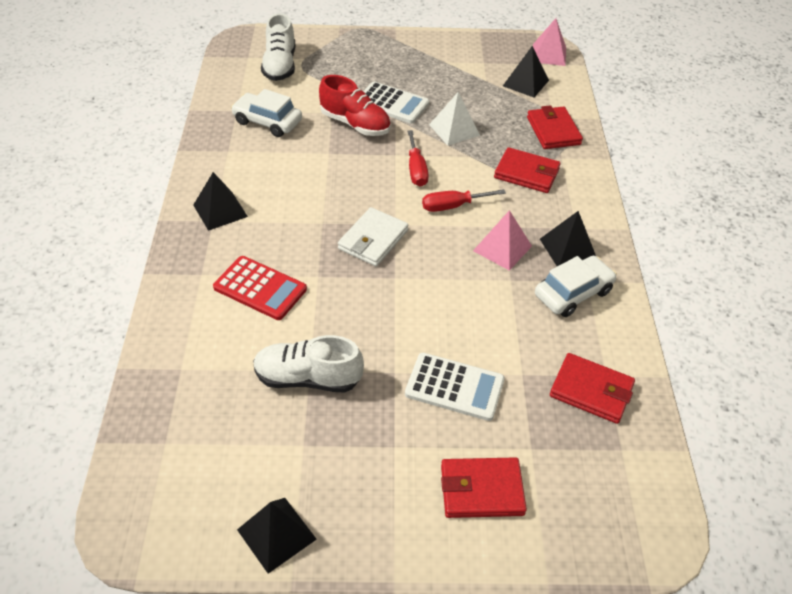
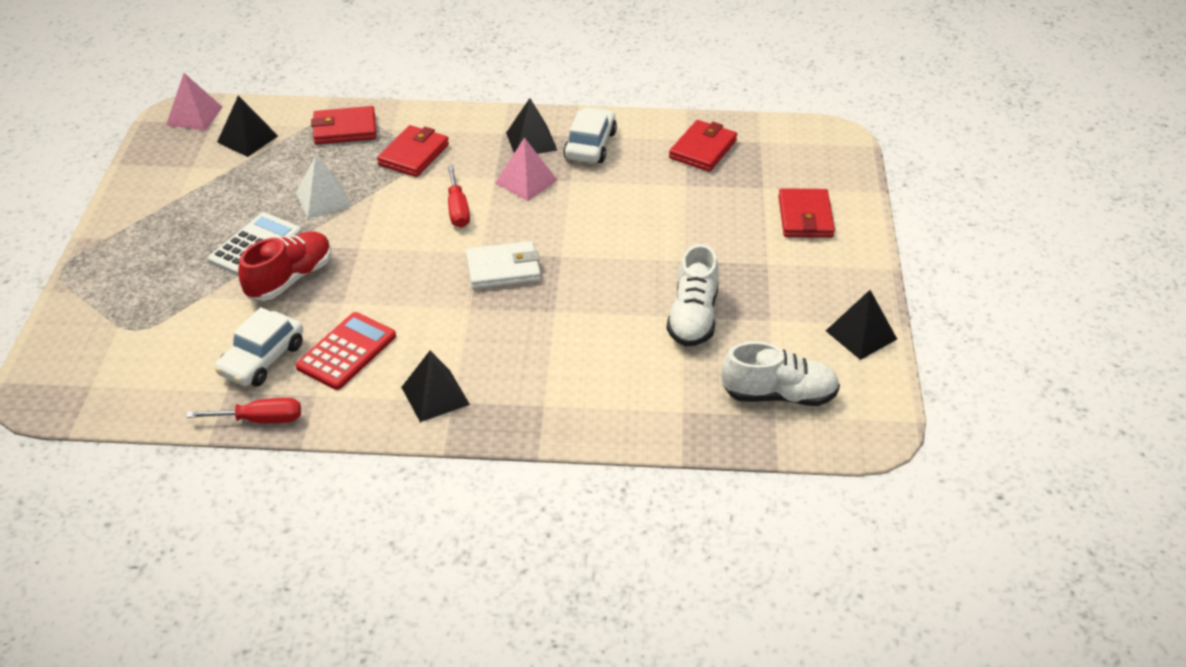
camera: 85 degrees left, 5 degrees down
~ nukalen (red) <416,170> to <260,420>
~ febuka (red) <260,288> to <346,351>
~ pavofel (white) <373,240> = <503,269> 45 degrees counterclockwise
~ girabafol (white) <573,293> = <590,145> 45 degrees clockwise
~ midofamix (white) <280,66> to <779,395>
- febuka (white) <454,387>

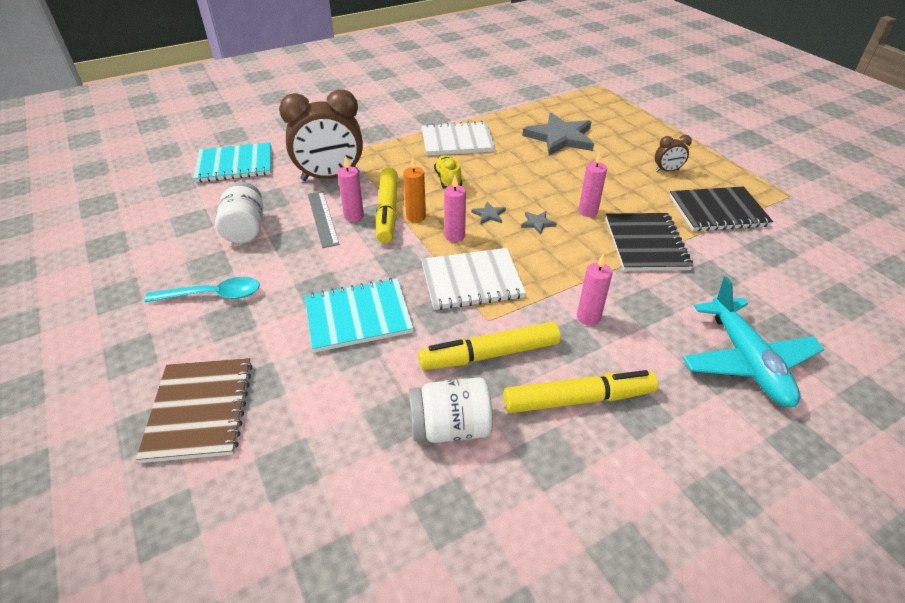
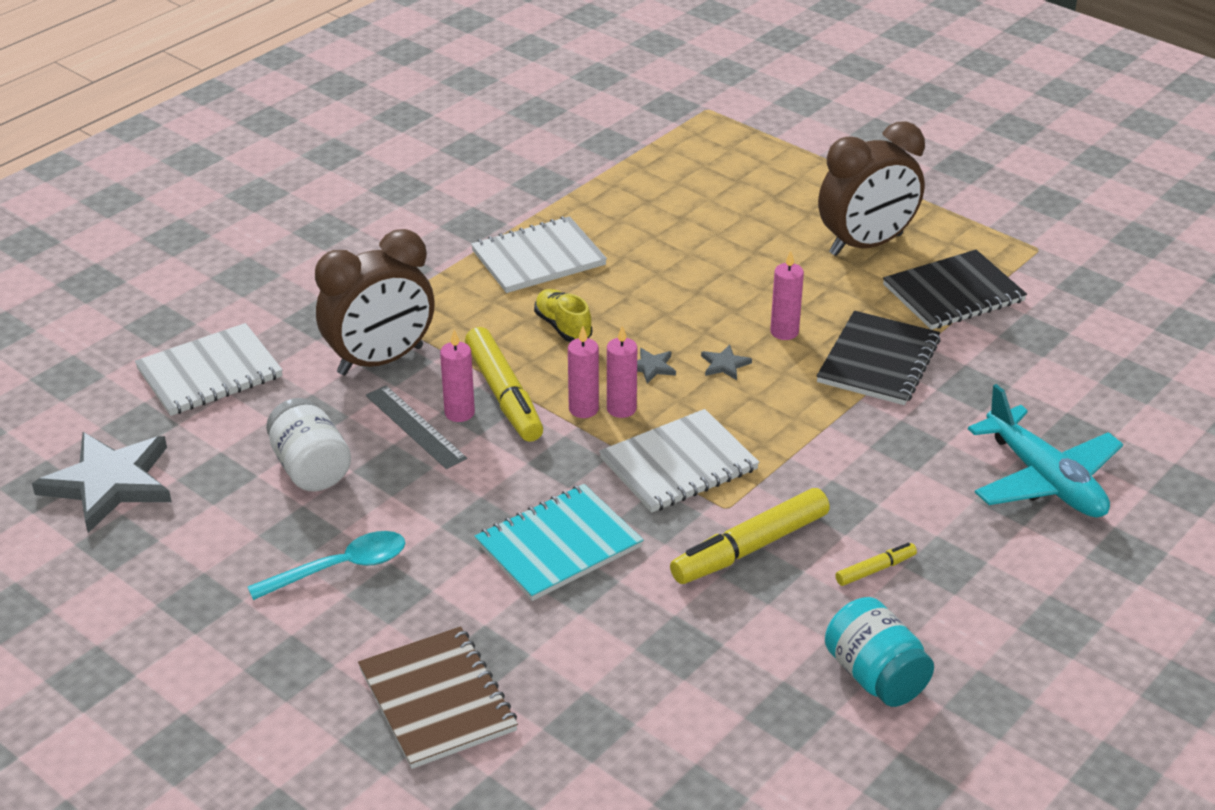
camera: 20 degrees left, 5 degrees down
~ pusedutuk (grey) <560,137> to <109,483>
~ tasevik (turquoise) <235,164> to tasevik (white) <209,373>
~ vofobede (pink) <588,317> to <583,409>
~ tasevik (black) <645,243> = <878,361> 45 degrees clockwise
~ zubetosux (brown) <667,171> = <866,245> x2.26
+ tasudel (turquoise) <875,676>
~ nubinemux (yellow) <578,399> = <875,569> x0.49
- vofobede (orange) <416,217>
- tasudel (white) <450,427>

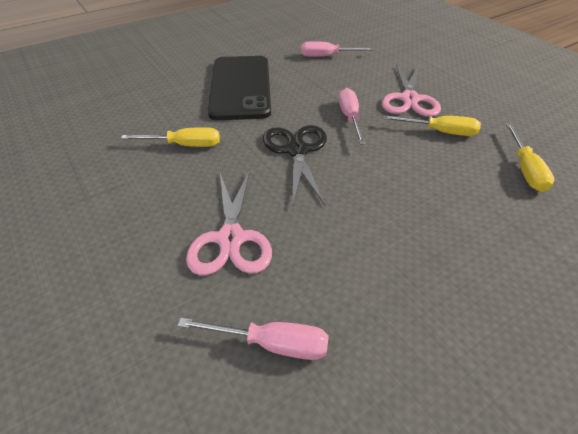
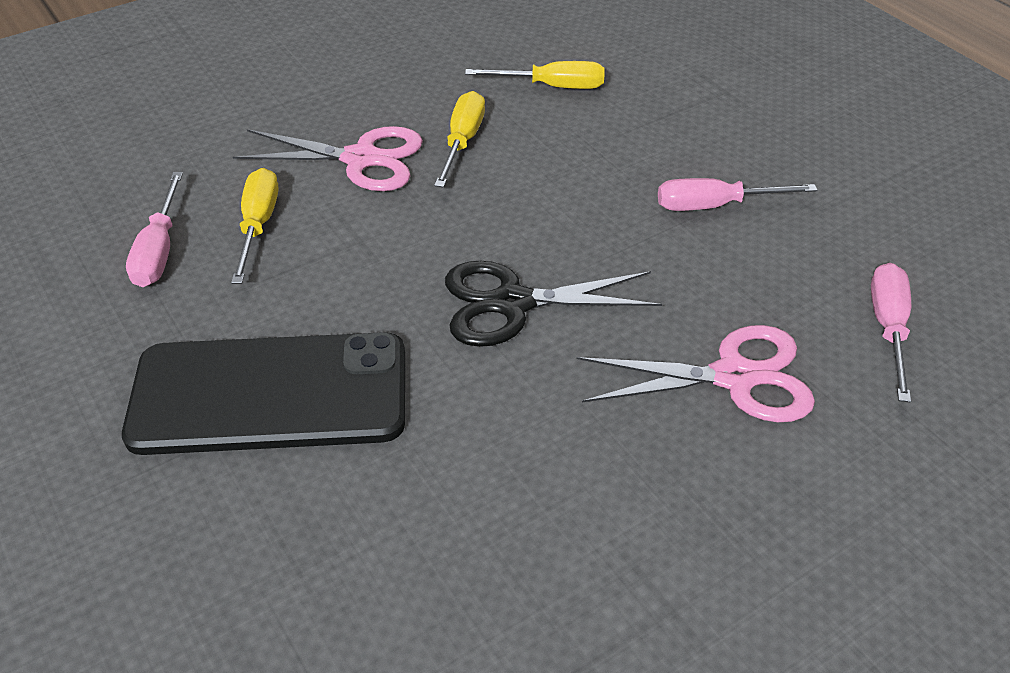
camera: 90 degrees left, 0 degrees up
~ nukalen (yellow) <184,145> to <258,225>
~ nukalen (pink) <350,118> to <715,206>

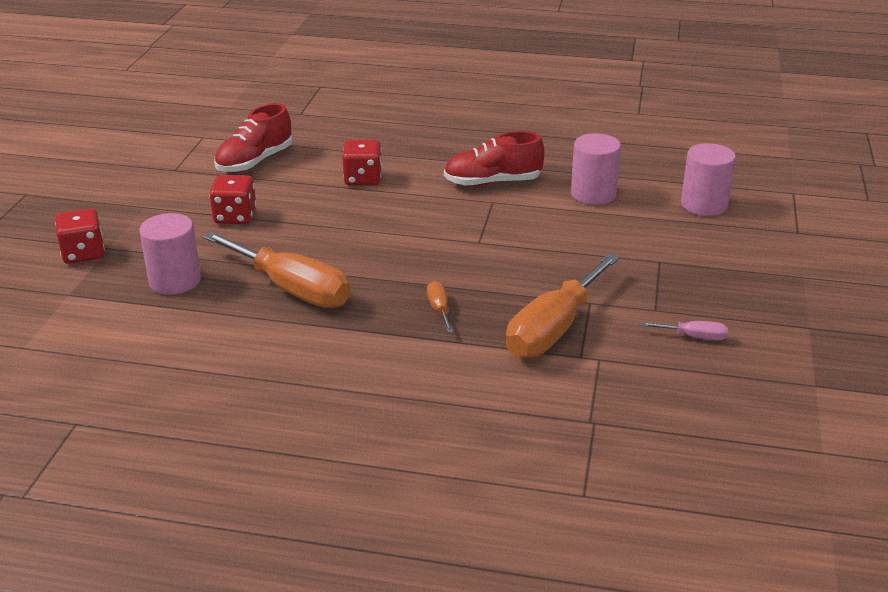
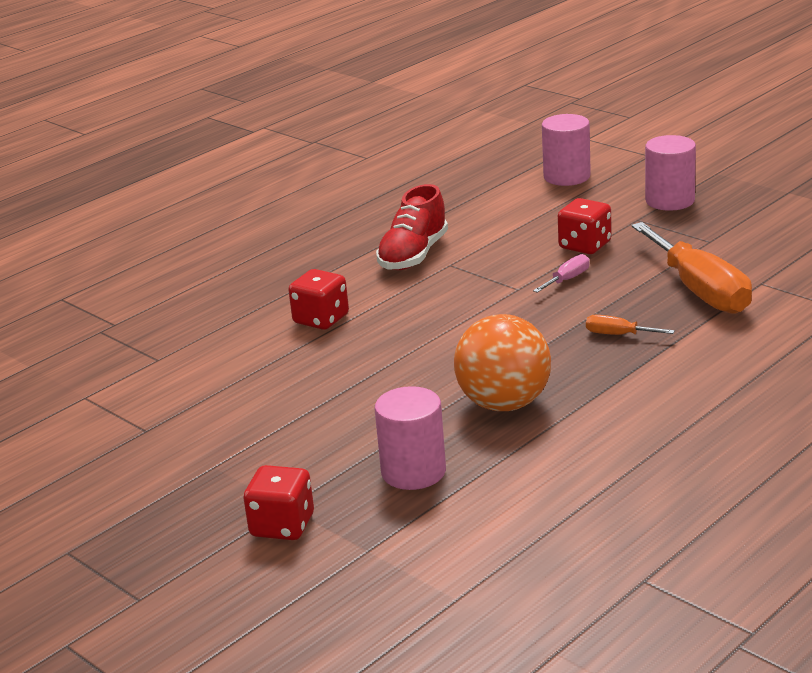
camera: 55 degrees left, 5 degrees down
~ nukalen (orange) <292,289> to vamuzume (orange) <504,404>
~ nukalen (pink) <694,337> to <567,279>
~ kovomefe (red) <235,217> to <585,245>
~ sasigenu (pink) <593,194> to <670,201>
- midofamix (red) <255,162>

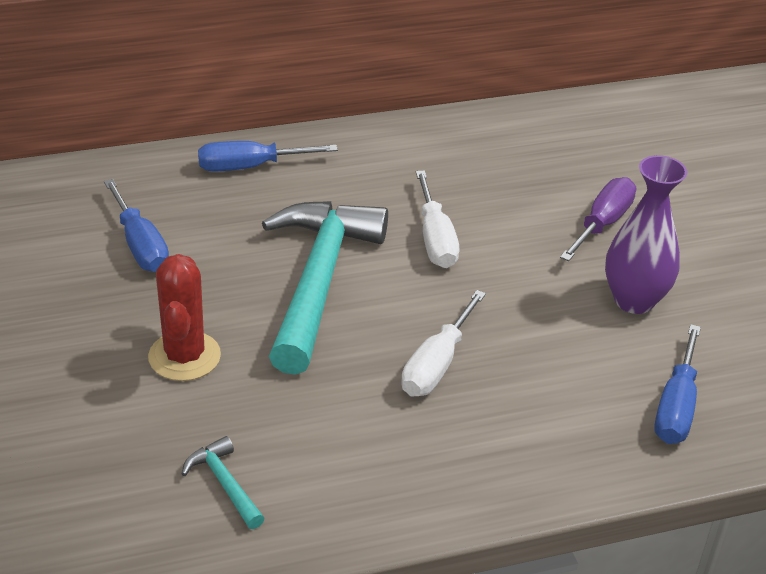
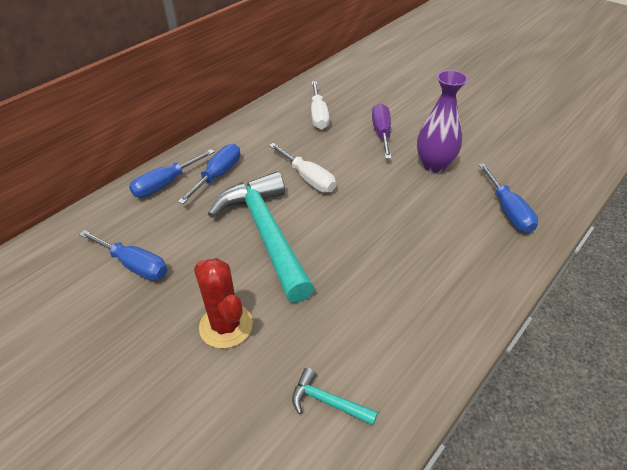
camera: 30 degrees left, 5 degrees up
+ nukalen (blue) <218,175>
~ nukalen (white) <436,364> to <318,115>

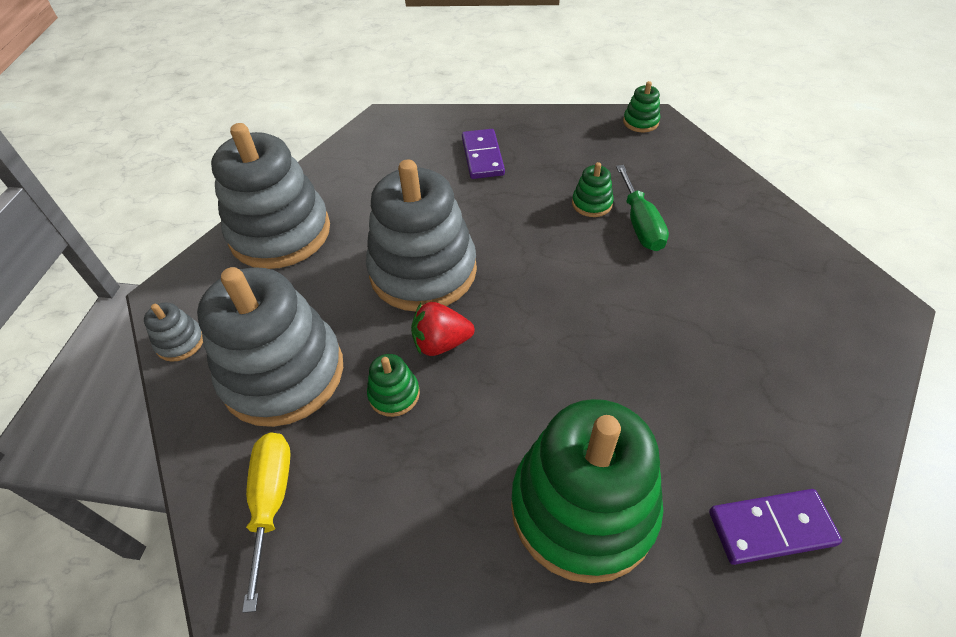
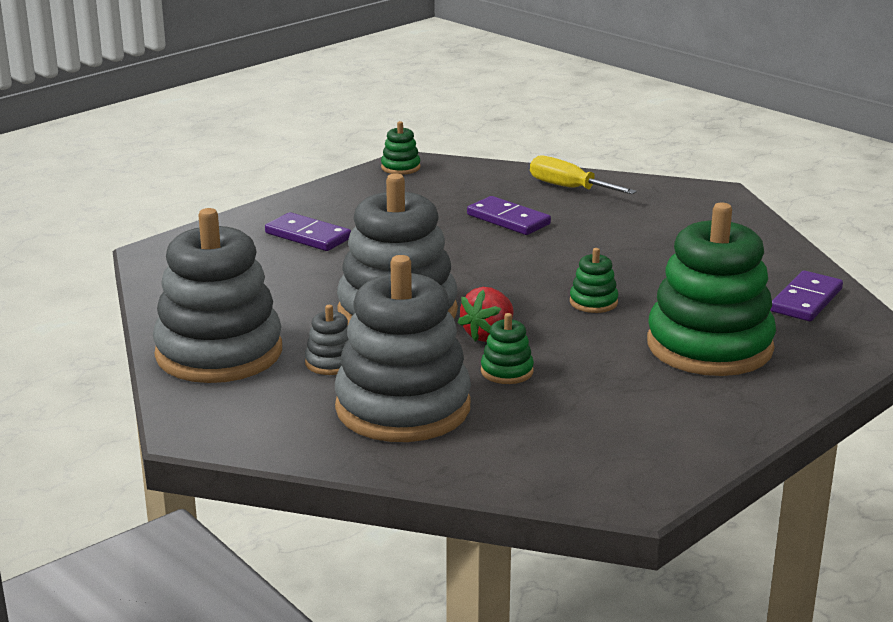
camera: 50 degrees left, 25 degrees down
~ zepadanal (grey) <180,342> to <331,362>
~ nukalen (green) <640,224> to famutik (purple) <508,219>
~ nukalen (yellow) <271,501> to <569,188>
~ zepadanal (green) <592,204> to <593,302>

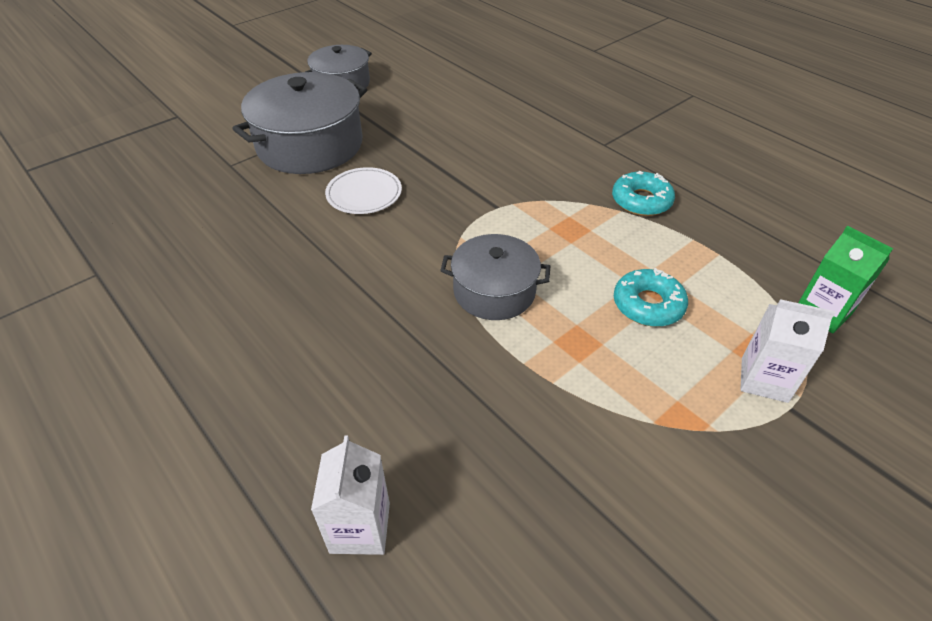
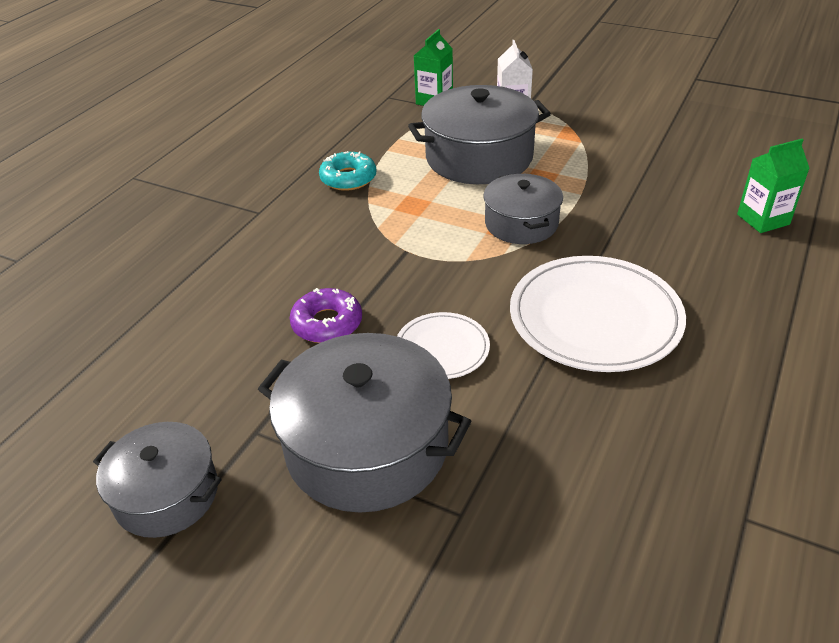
camera: 110 degrees left, 5 degrees down
+ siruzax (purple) <327,323>
~ siruzax (turquoise) <648,305> to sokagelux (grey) <479,157>
+ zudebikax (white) <595,318>
~ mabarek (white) <360,527> to mabarek (green) <763,219>

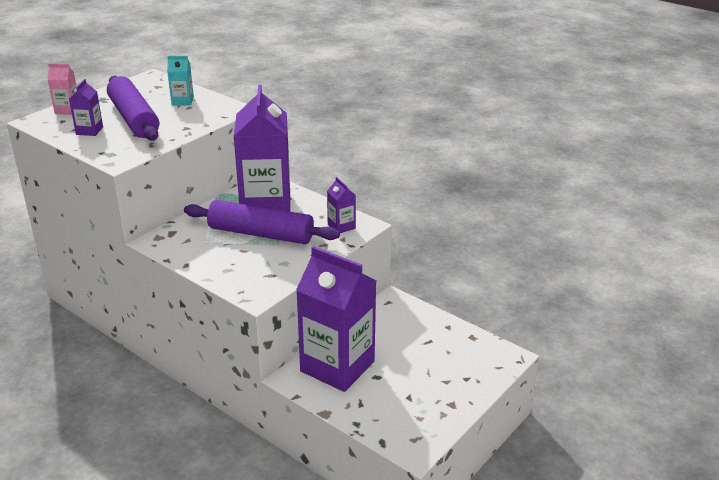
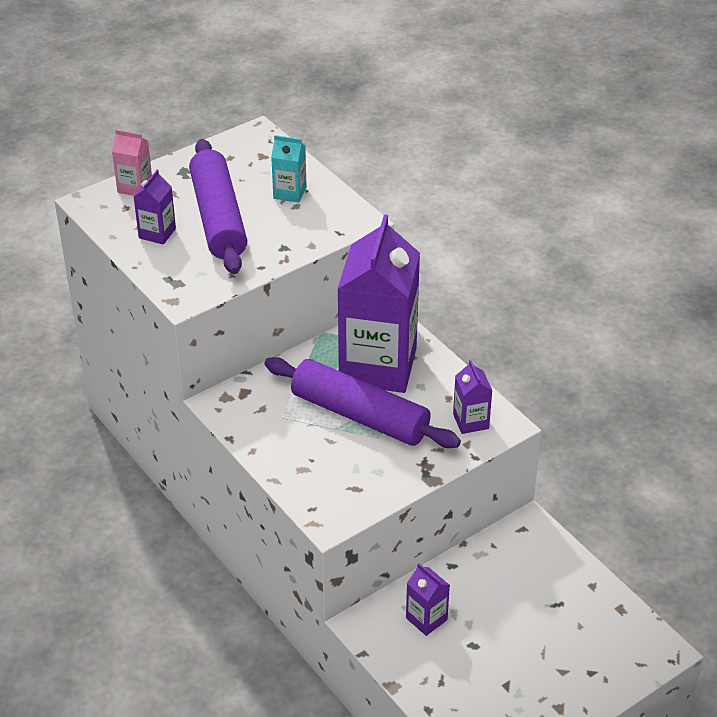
camera: 15 degrees right, 10 degrees up
~ mabarek (purple) <337,366> = <426,619> x0.42

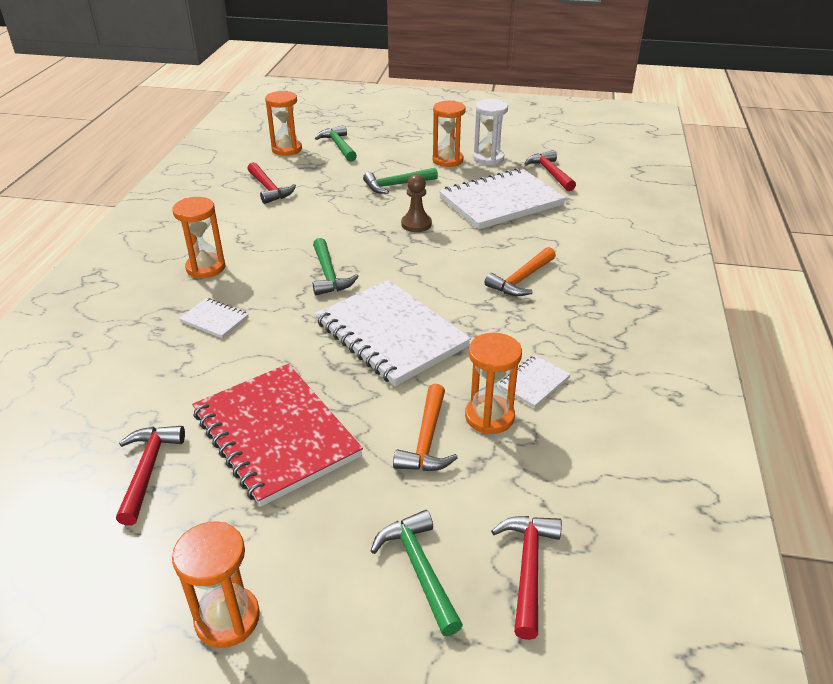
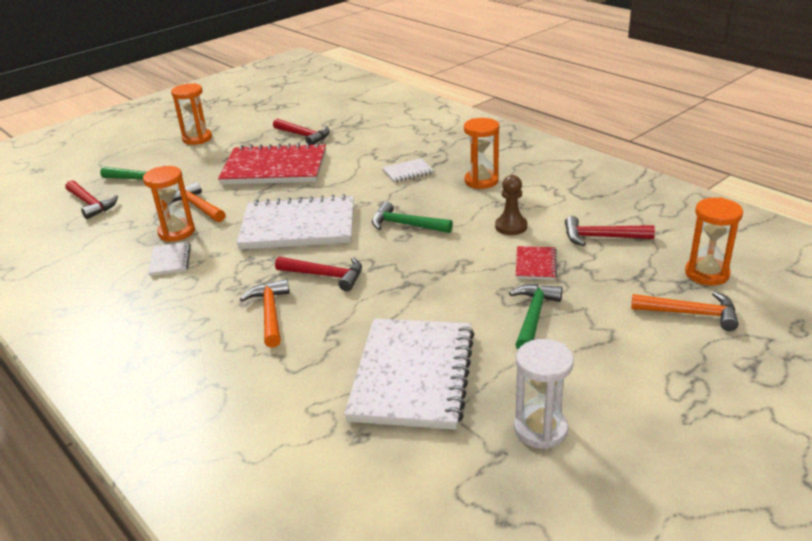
camera: 130 degrees right, 5 degrees down
~ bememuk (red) <550,173> to <325,276>
~ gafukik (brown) <416,224> to <511,226>
+ tasevik (red) <535,264>
~ bememuk (green) <339,146> to bememuk (orange) <690,314>
- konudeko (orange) <447,160>

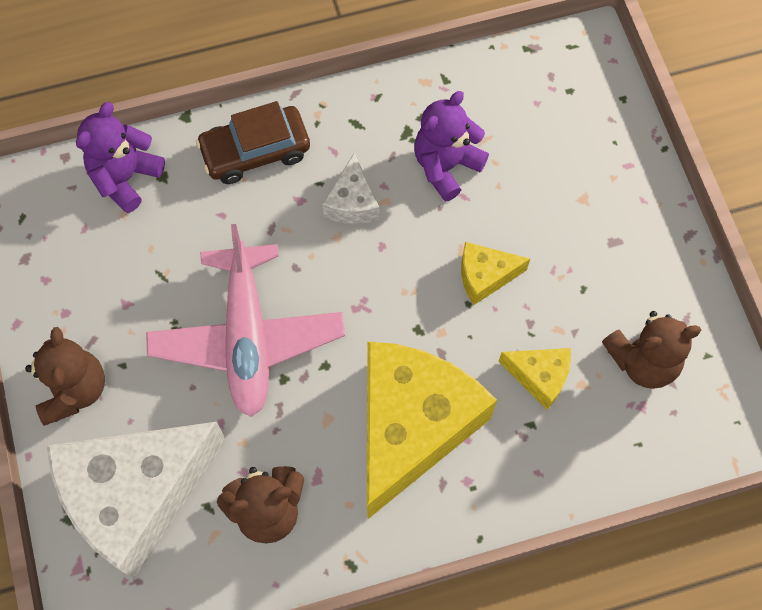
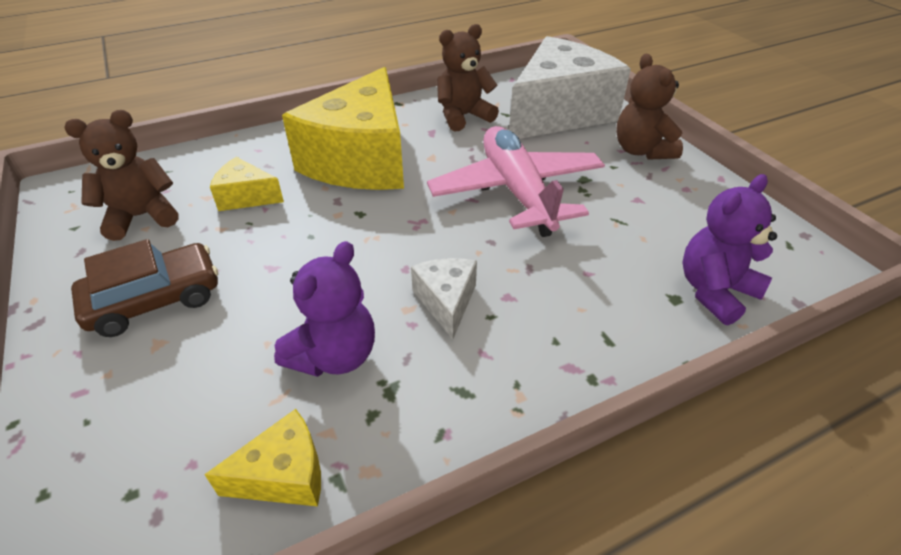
camera: 170 degrees right, 25 degrees down
~ girabafol (brown) <255,151> to <155,300>
~ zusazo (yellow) <485,276> to <284,475>
~ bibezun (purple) <125,177> = <714,291> 150 degrees counterclockwise

